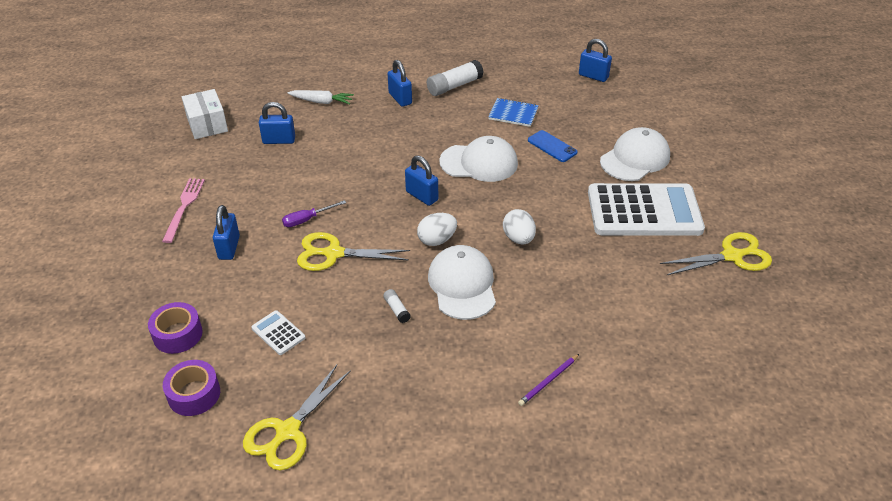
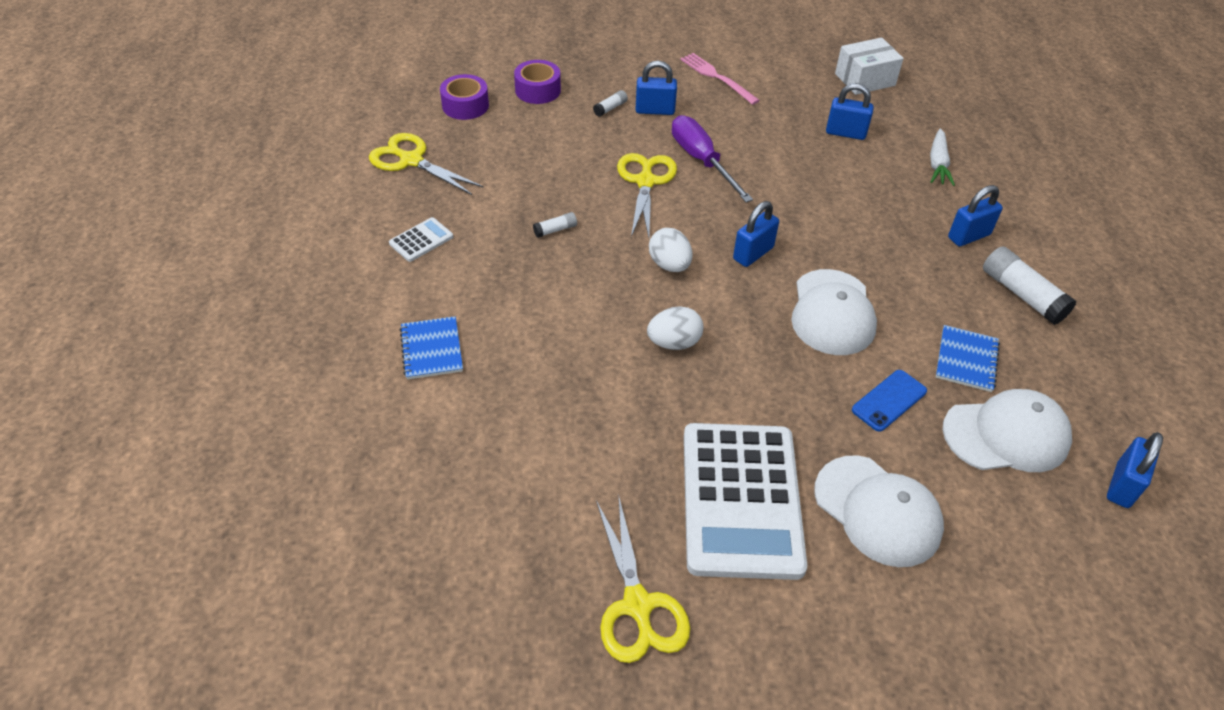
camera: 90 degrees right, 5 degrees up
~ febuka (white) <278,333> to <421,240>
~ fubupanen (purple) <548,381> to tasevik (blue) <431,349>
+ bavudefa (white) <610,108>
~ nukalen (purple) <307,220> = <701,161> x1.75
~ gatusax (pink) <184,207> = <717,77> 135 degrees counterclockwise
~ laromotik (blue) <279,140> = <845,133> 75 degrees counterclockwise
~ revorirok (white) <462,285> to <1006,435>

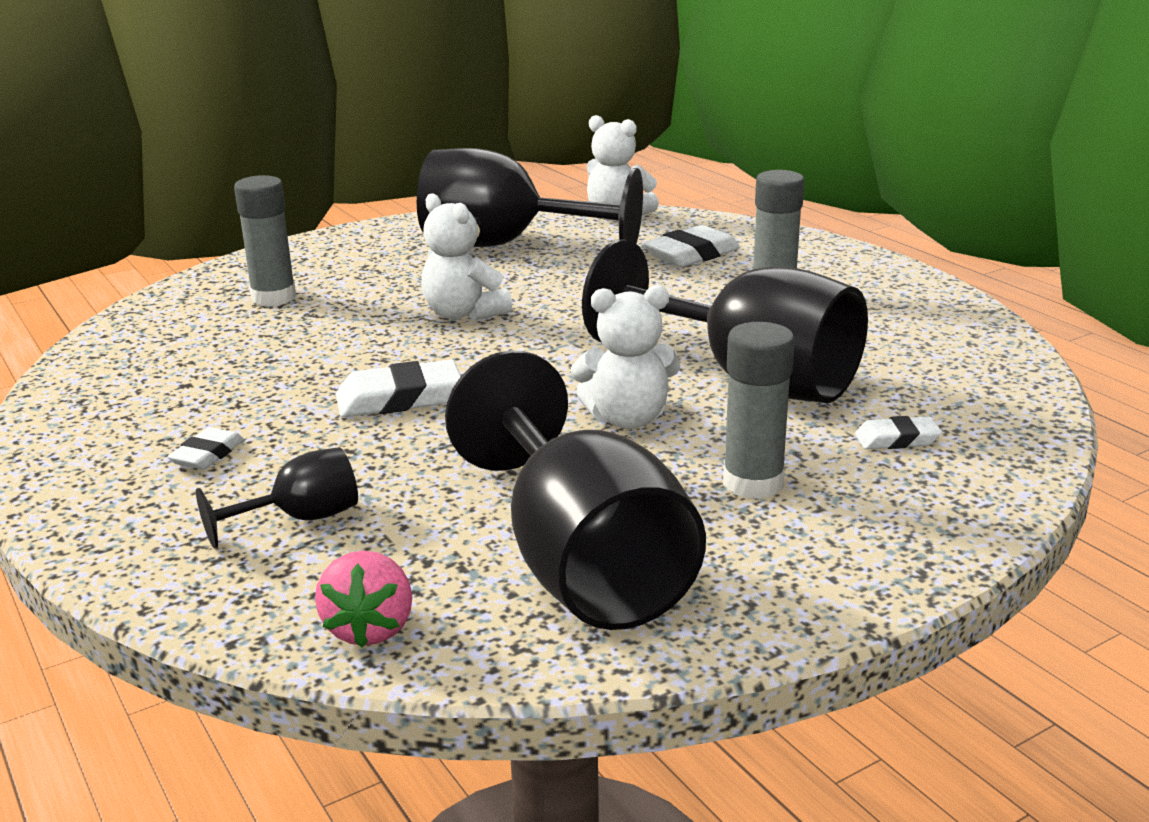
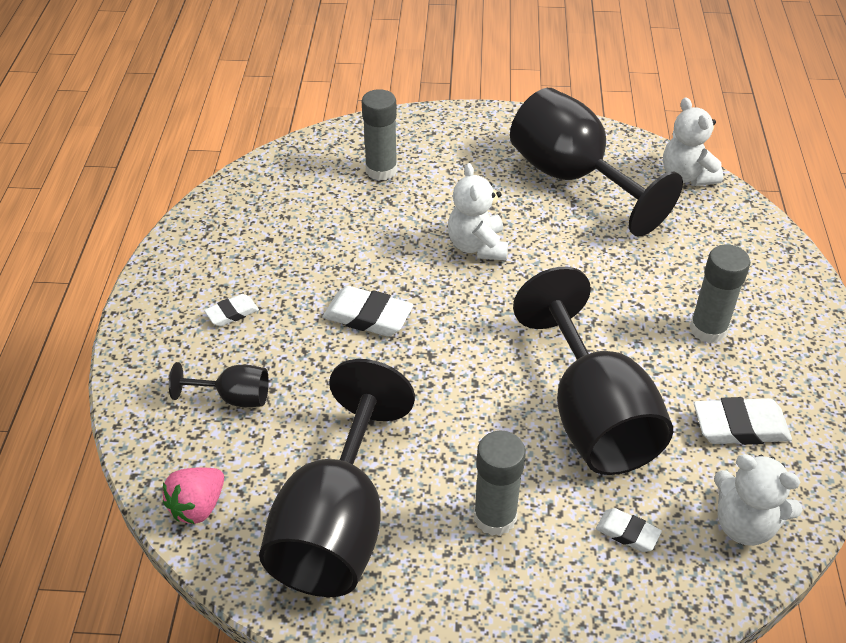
camera: 35 degrees right, 20 degrees up
~ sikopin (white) <691,254> to <740,426>
~ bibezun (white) <627,419> to <744,524>

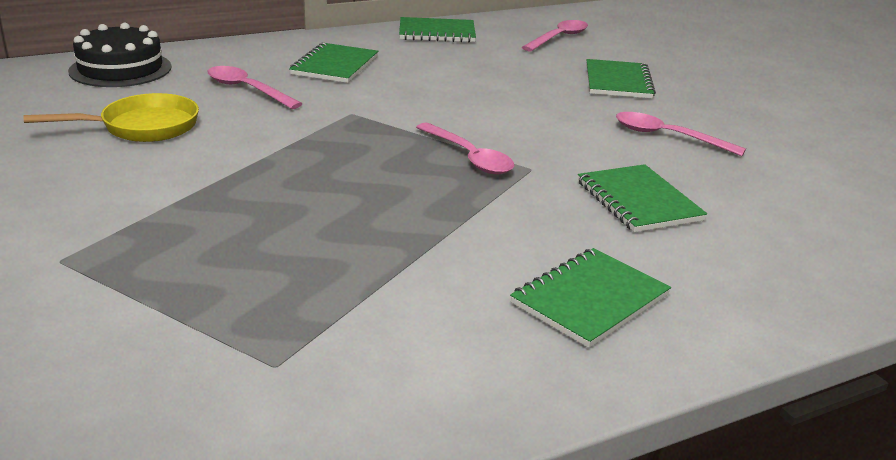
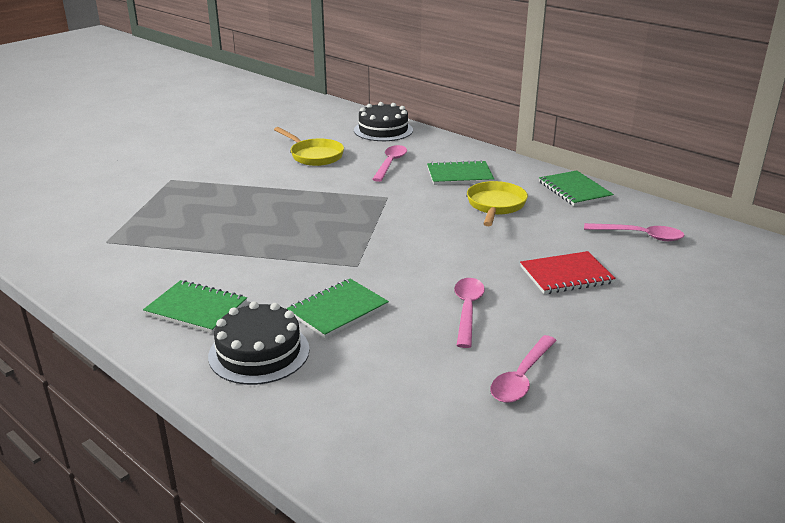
camera: 70 degrees right, 0 degrees up
+ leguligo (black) <259,352>
+ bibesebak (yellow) <495,206>
~ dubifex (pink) <469,157> to <521,378>
~ tasevik (green) <618,81> to tasevik (red) <566,275>

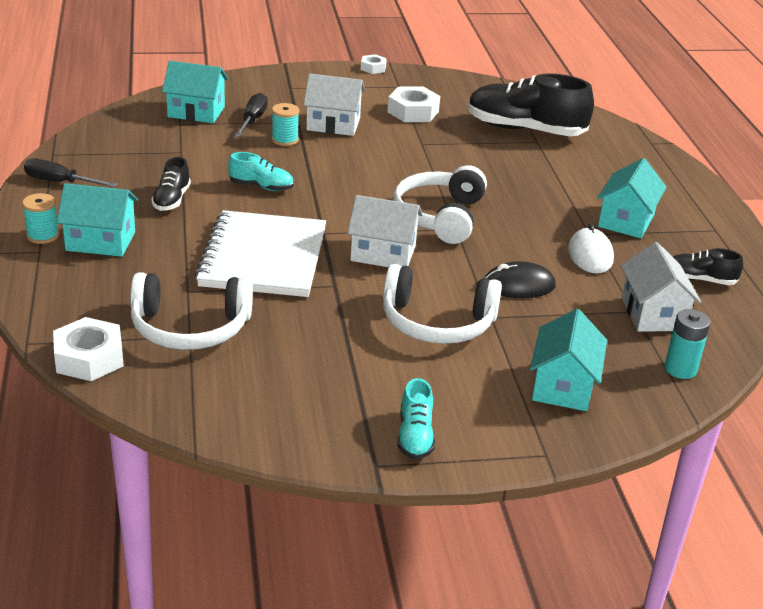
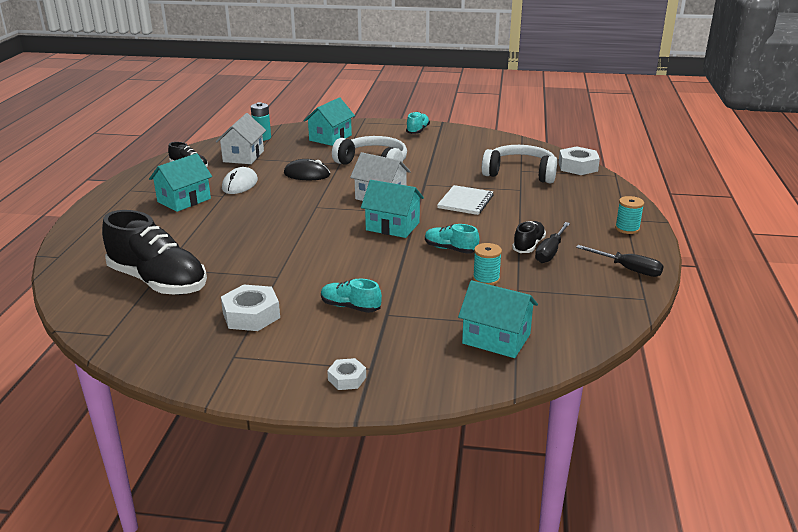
camera: 160 degrees left, 5 degrees down
~ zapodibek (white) <333,124> to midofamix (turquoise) <350,307>
~ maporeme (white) <373,68> to <347,378>
~ zapodibek (turquoise) <100,241> to <392,226>
~ tasevik (white) <263,257> = <465,202> x0.55
~ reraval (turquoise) <285,140> to <486,279>
~ nukalen (black) <252,120> to <550,252>
- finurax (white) <440,216>

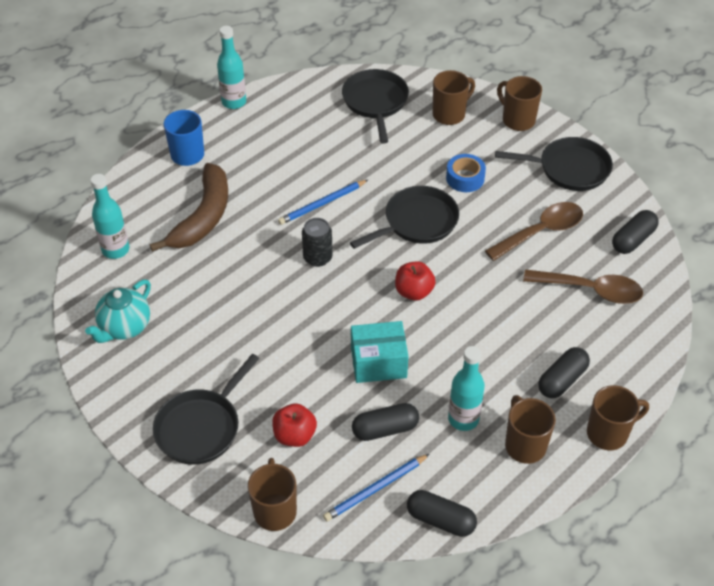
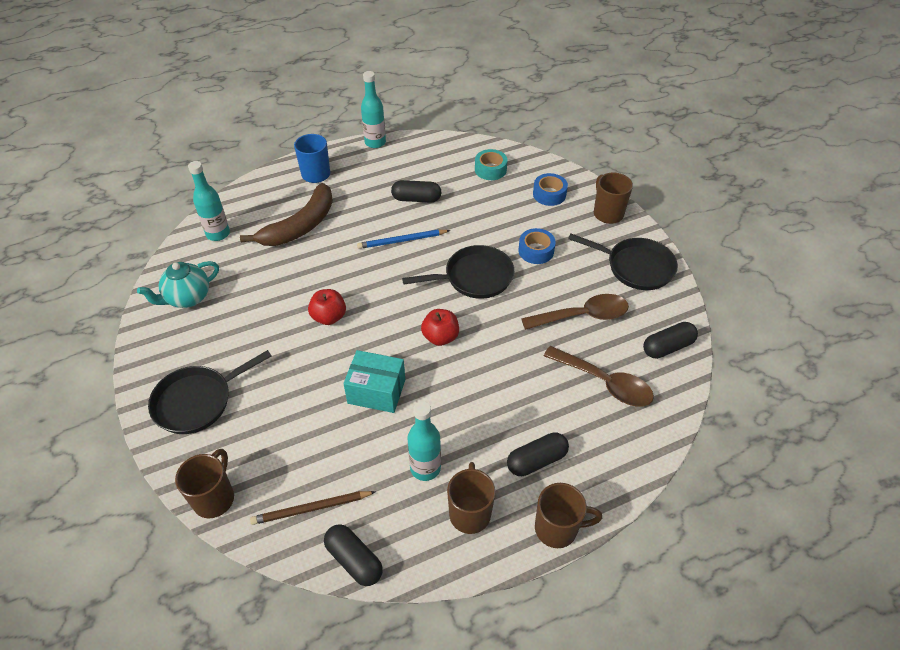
camera: 20 degrees right, 0 degrees up
~ fubupanen (blue) <376,489> to fubupanen (brown) <312,508>
~ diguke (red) <294,435> to <329,317>
~ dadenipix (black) <385,429> to <416,199>
~ bibesebak (black) <375,102> to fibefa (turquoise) <490,169>
~ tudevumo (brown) <449,114> to fibefa (blue) <549,194>
- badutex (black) <317,257>

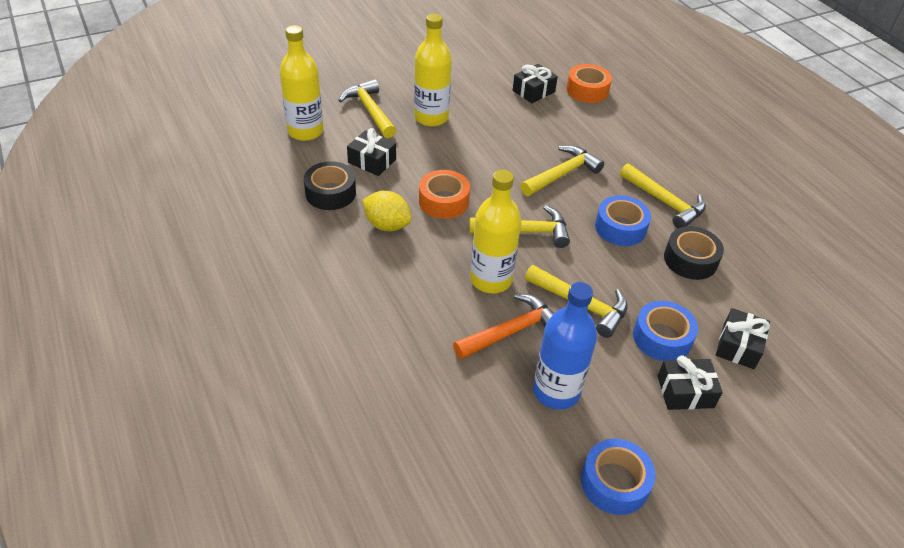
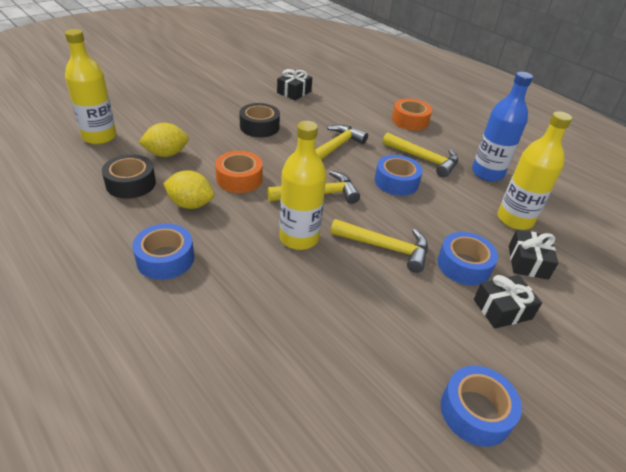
camera: 15 degrees left, 5 degrees down
+ fibefa (blue) <165,259>
~ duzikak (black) <372,161> to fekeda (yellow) <166,154>
~ fibefa (black) <690,260> to <259,127>
~ fibefa (orange) <587,90> to <410,121>
~ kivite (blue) <556,391> to <487,173>
~ kivite (yellow) <431,117> to <514,219>
- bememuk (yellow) <369,110>
- bememuk (orange) <512,331>

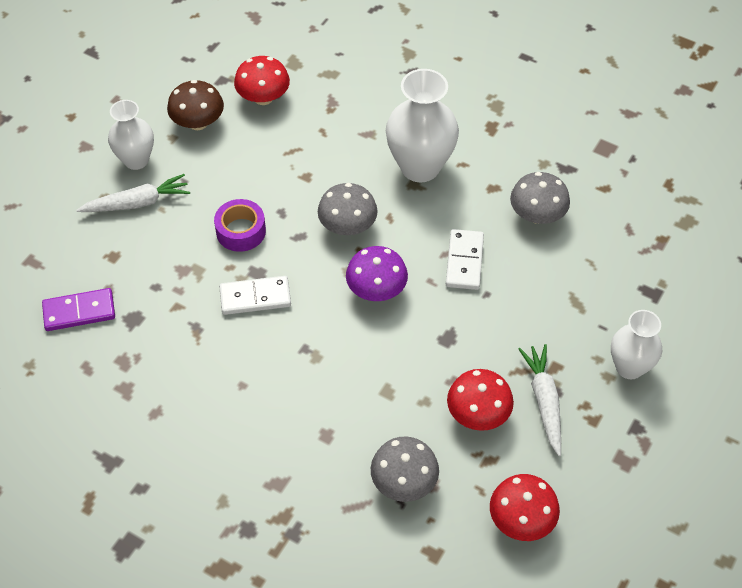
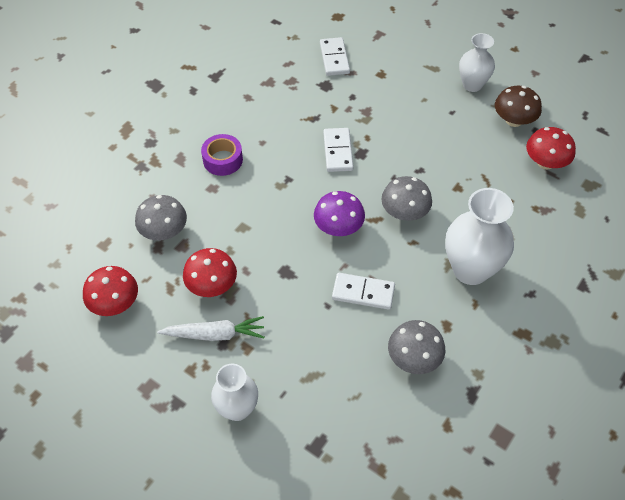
camera: 95 degrees right, 0 degrees up
~ fibefa (purple) <241,231> to <223,160>
~ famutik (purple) <79,311> to famutik (white) <334,58>
- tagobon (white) <137,203>

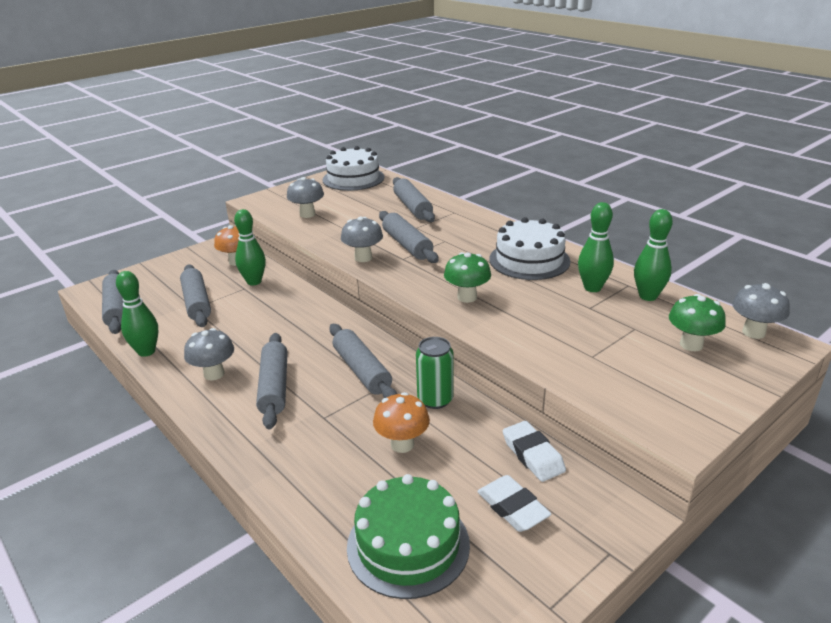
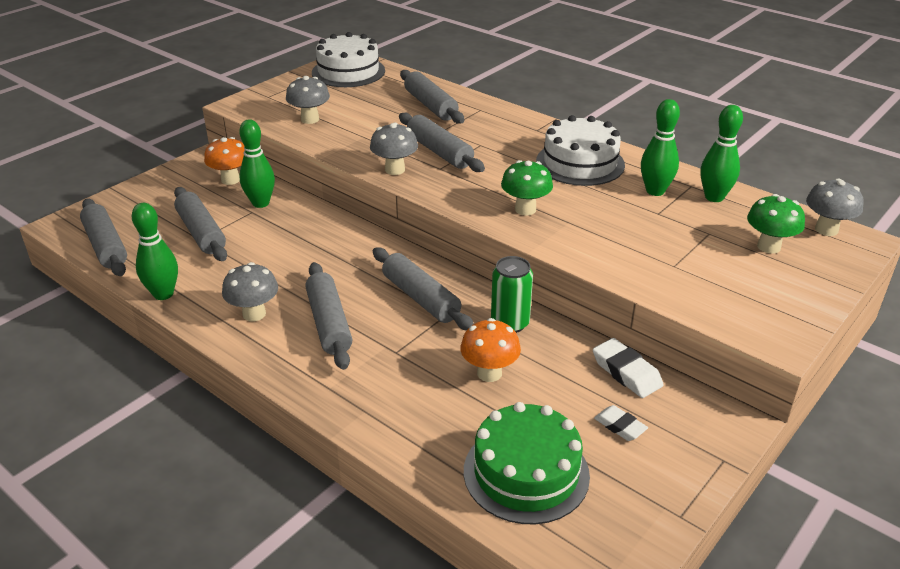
camera: 10 degrees left, 5 degrees up
~ sikopin (white) <512,507> = <620,426> x0.66

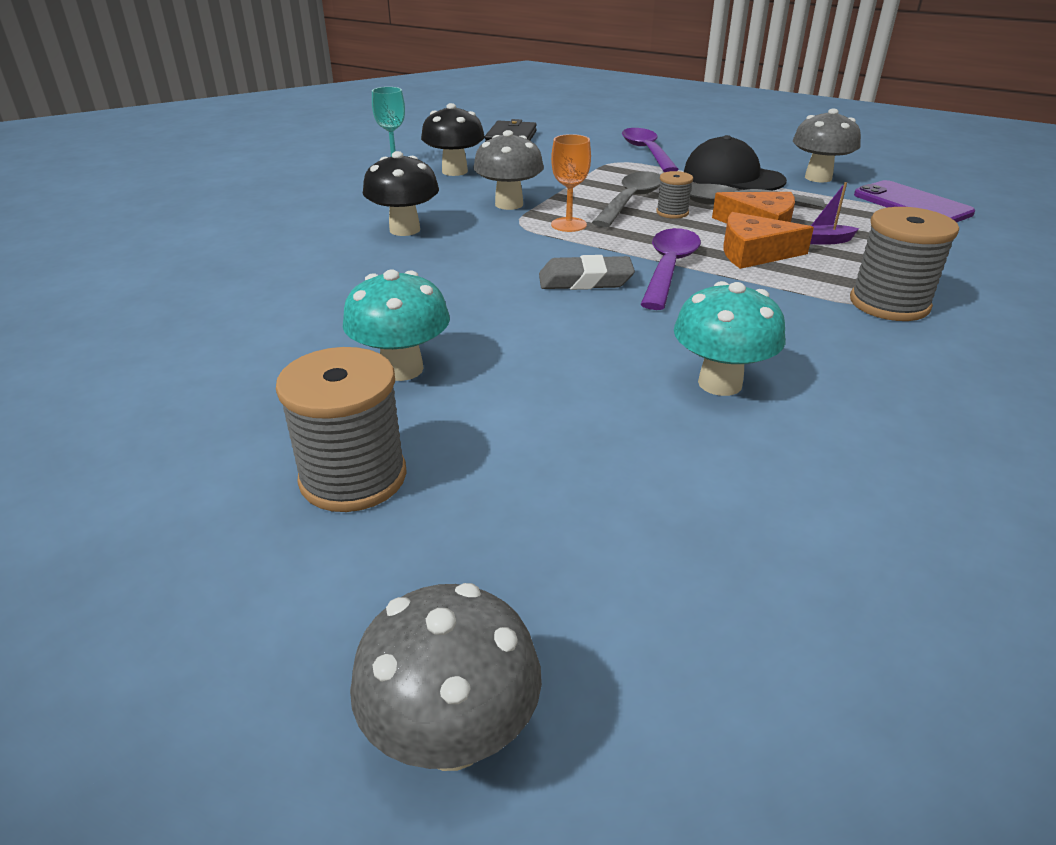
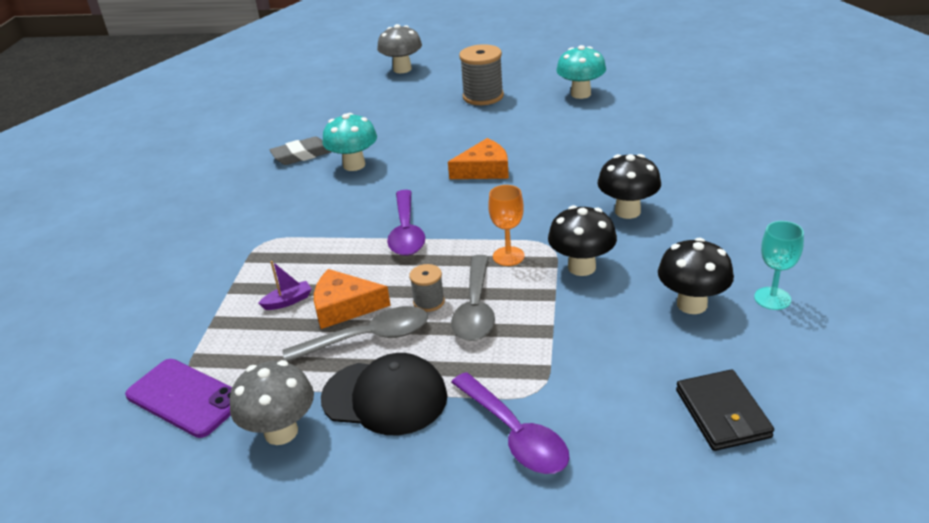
camera: 160 degrees right, 0 degrees up
~ sikopin (grey) <585,281> to <301,155>
~ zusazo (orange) <754,253> to <484,170>
~ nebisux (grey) <509,204> to nebisux (black) <581,267>
~ nebisux (turquoise) <402,369> to <581,94>
- reraval (grey) <889,304>

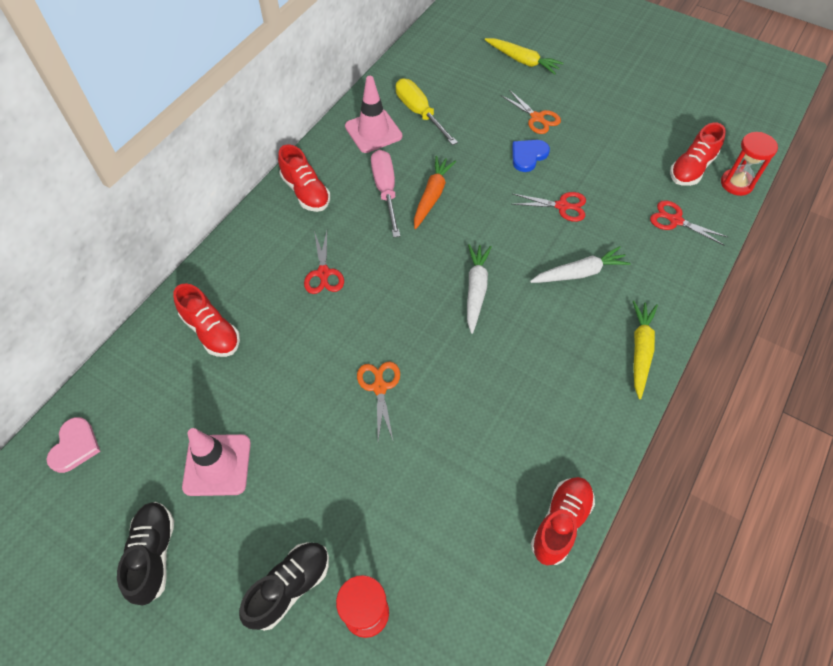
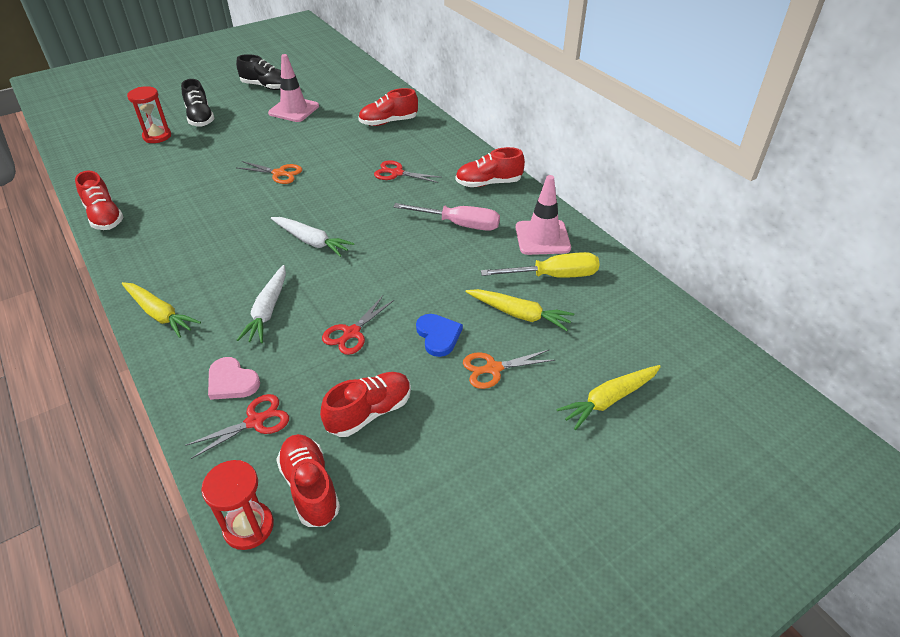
camera: 115 degrees right, 15 degrees down
~ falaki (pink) <75,446> to <232,381>
+ midofamix (red) <369,412>
+ tagobon (yellow) <519,314>
- tagobon (orange) <432,196>

